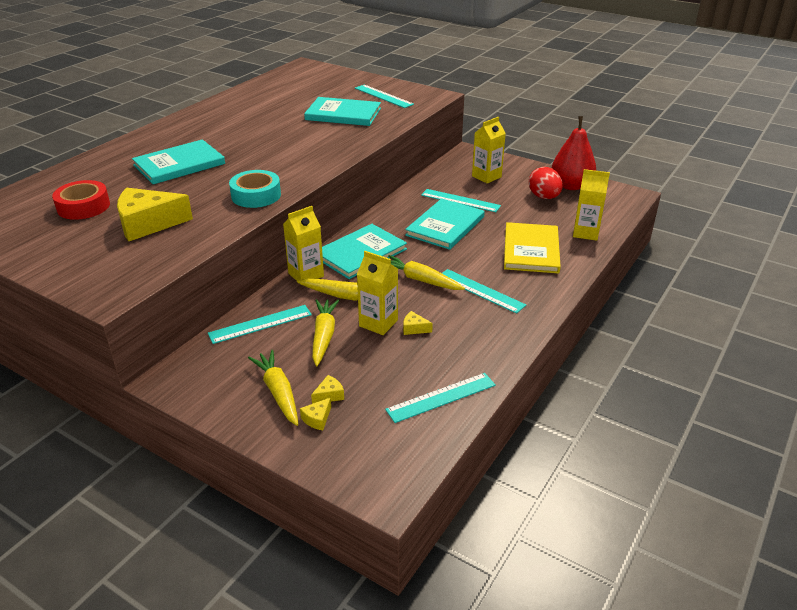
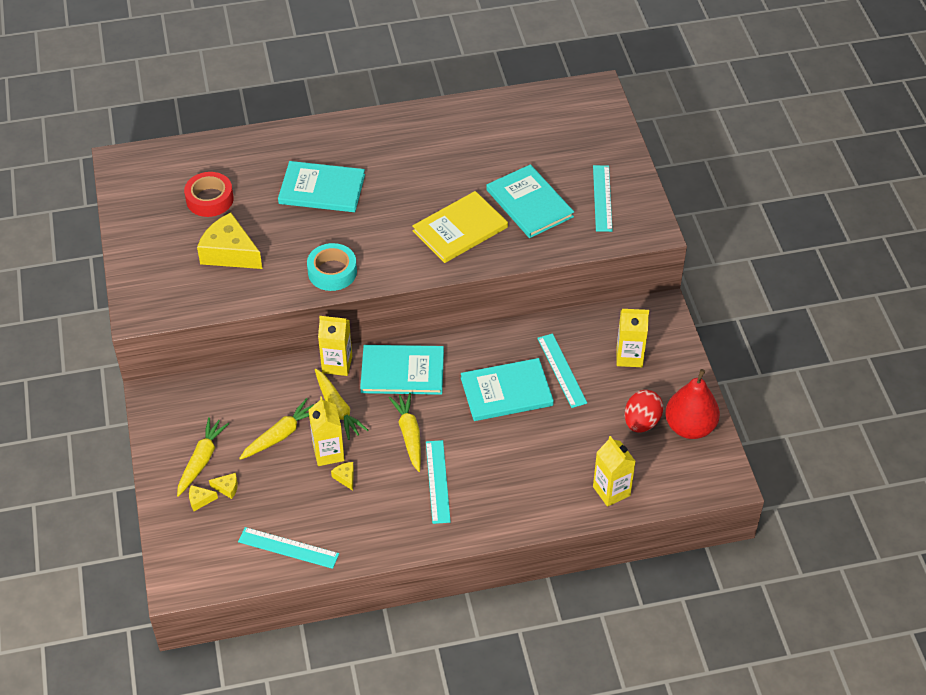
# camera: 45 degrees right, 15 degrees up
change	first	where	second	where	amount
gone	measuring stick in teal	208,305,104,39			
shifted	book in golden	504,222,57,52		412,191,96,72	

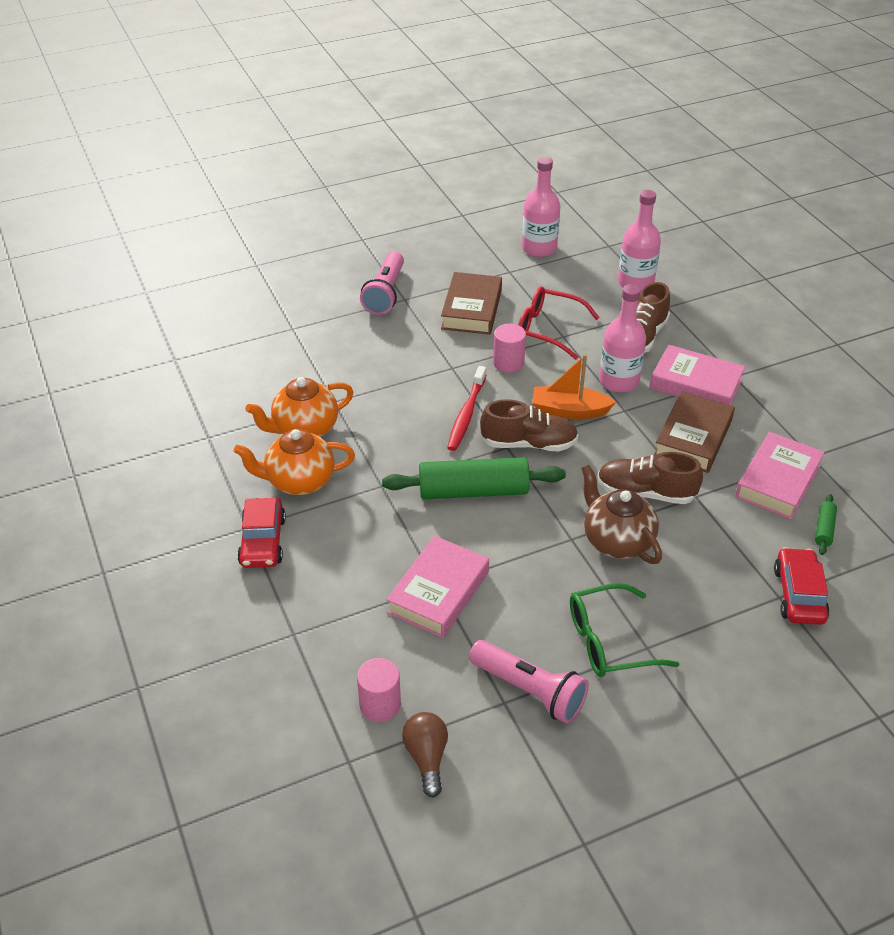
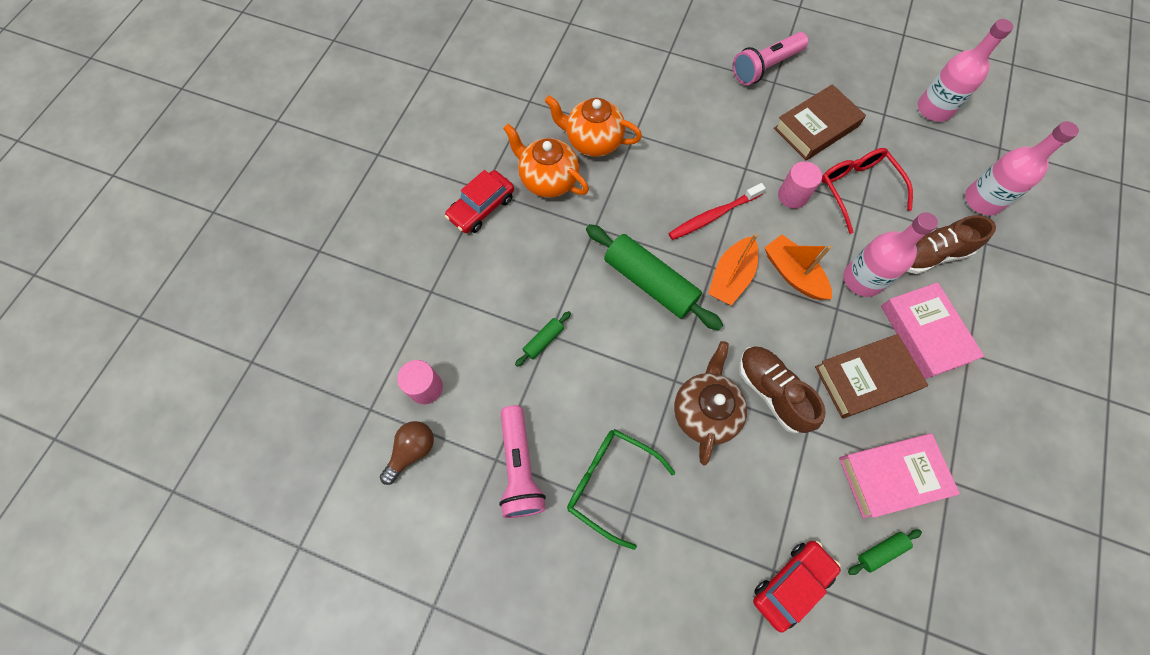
# camera: 45 degrees right, 25 degrees up
change	first	where	second	where	amount
swapped	book in pink	386,536,103,102	dough roller in emerald	515,311,56,56	
swapped	lace-up shoe in brown	480,399,98,52	boat in orange	708,234,50,71	

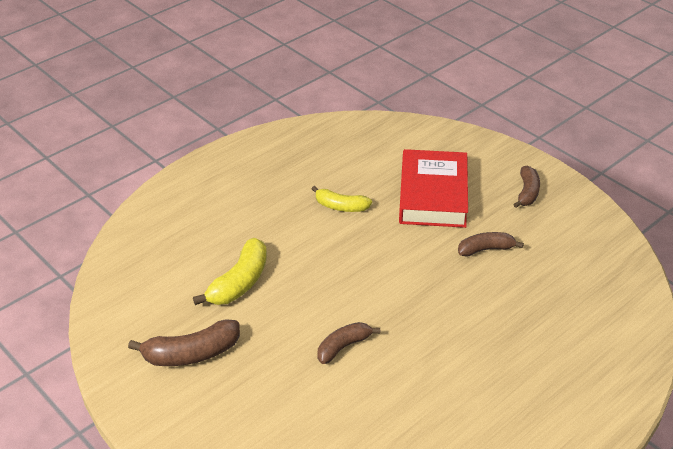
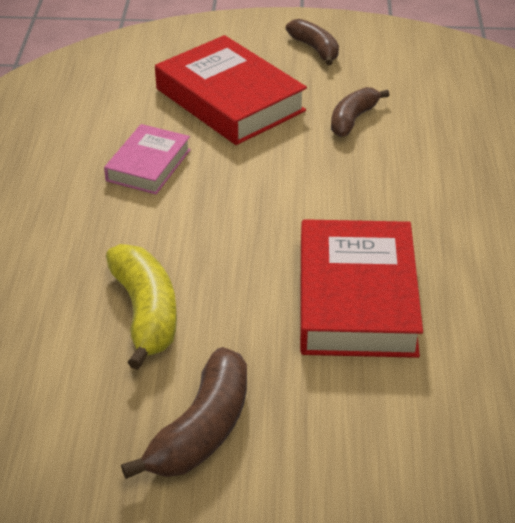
# camera: 45 degrees left, 0 degrees up
change	first	where	second	where	amount
swapped	toy banana in golden	312,186,60,26	book in pink	104,124,87,70	
swapped	toy banana in brown	317,322,63,42	book in scarlet	300,219,123,139	

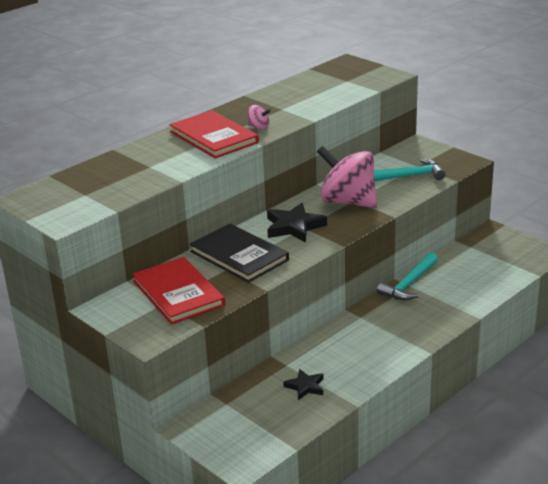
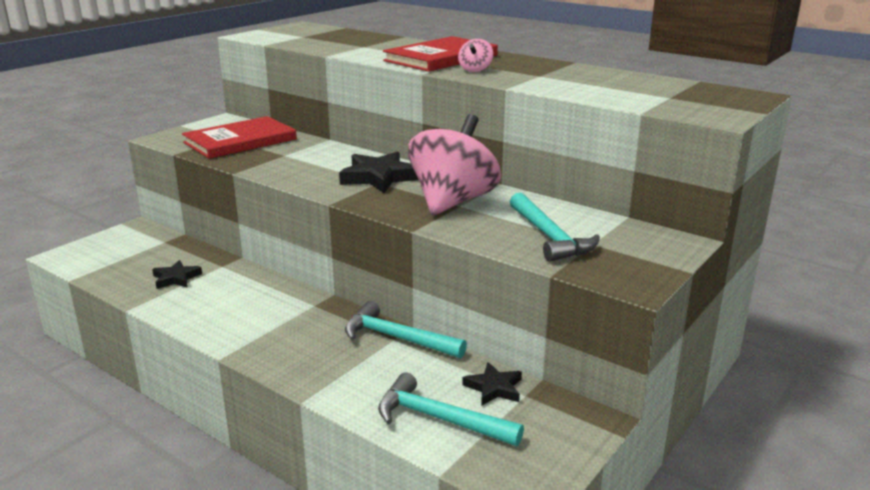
# camera: 80 degrees right, 5 degrees down
change	first	where	second	where	amount
gone	book in jet-black	190,224,99,59			
new			carpenter's hammer in teal	378,372,146,74	
new			star shape in jet-black	462,362,60,44	

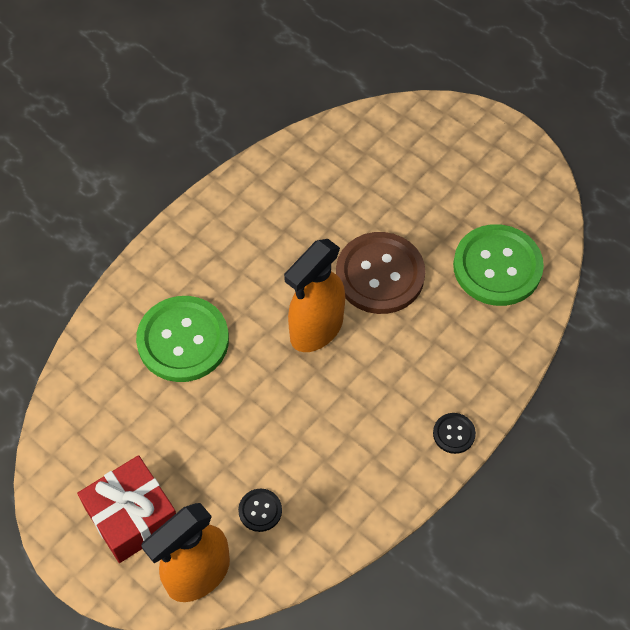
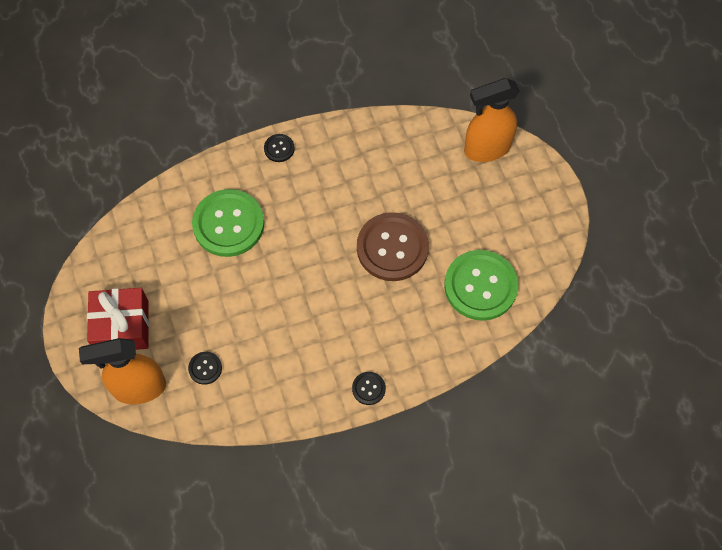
# camera: 30 degrees right, 5 degrees up
change	first	where	second	where	amount
shifted	sprayer in orange	284,239,61,113		464,78,56,84	
new			shirt button in jet-black	264,134,31,28	

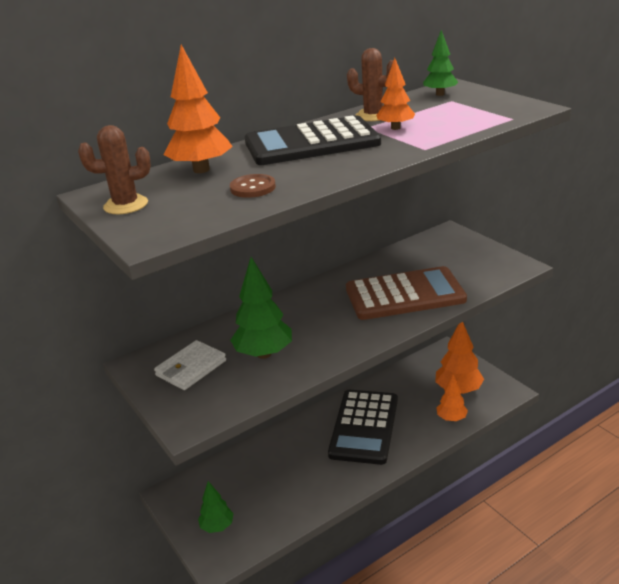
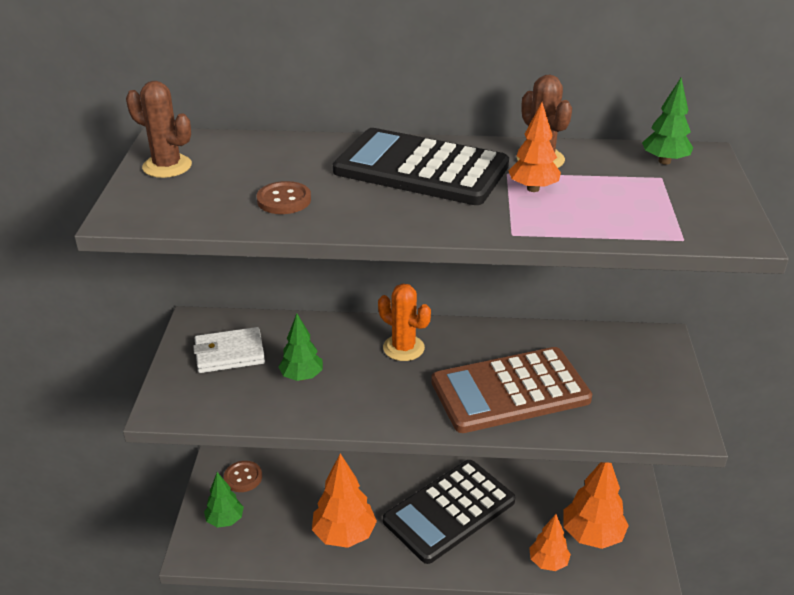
# camera: 35 degrees right, 5 degrees up
change	first	where	second	where	amount
shifted	tree in orange	163,45,70,128		312,454,65,94	
scaled	tree in emerald	230,257,62,102		278,314,45,67	x0.62
rotated	calculator in brown	346,266,121,54		431,347,161,86	135 degrees clockwise
new			shirt button in brown	224,461,38,31	
new			prickly plant in orange	378,284,53,77	

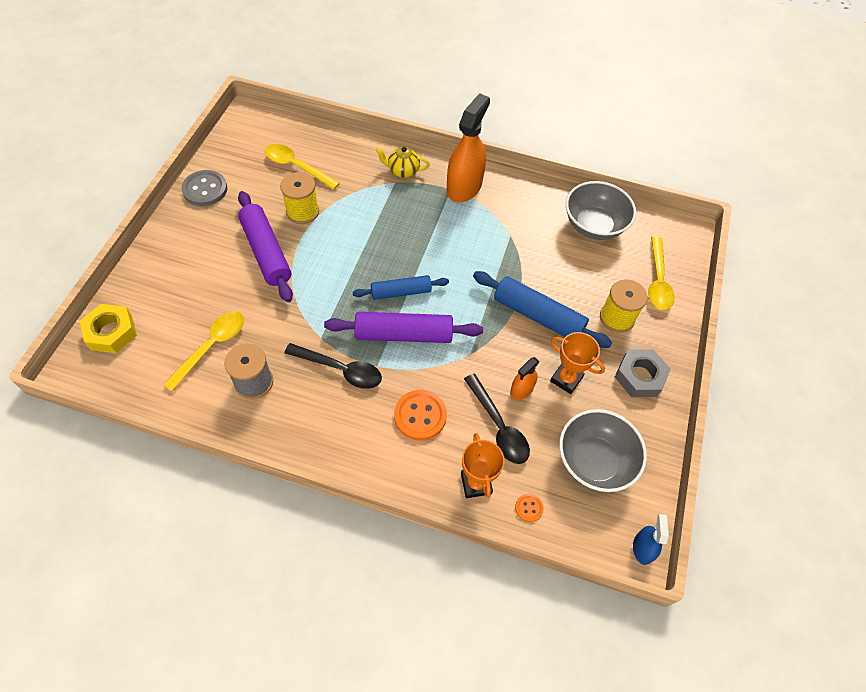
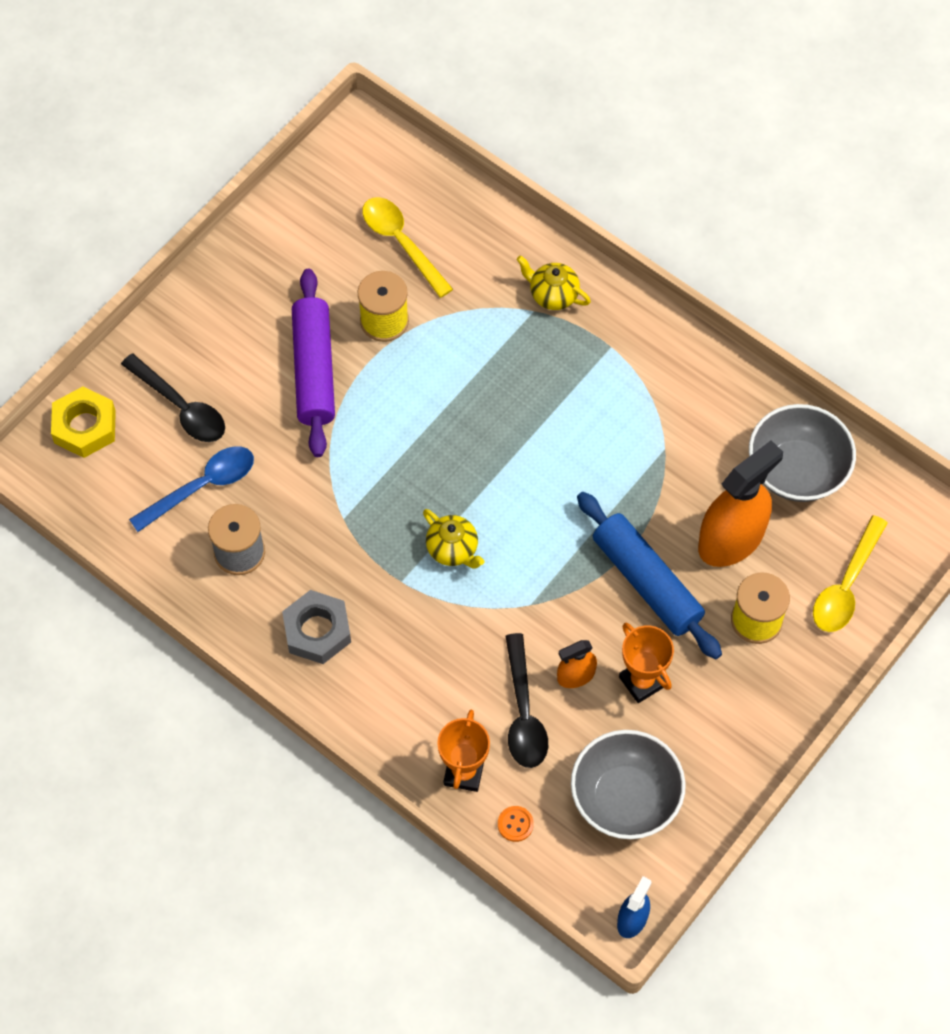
# camera: 25 degrees right, 5 degrees up
change	first	where	second	where	amount
repainted	spoon in golden	163,311,81,81	spoon in royal blue	129,446,125,86	
gone	shirt button in ash-grey	182,170,45,36			
shifted	spoon in jet-black	284,343,98,46		121,354,104,88	
swapped	dough roller in royal purple	324,312,159,31	china teapot in golden	423,509,62,60	
gone	dough roller in royal blue	353,275,96,25			
gone	shirt button in orange	394,390,53,50			
shifted	sprayer in orange	447,93,43,110		698,440,85,127	
shifted	hex nut in ash-grey	615,349,56,48		282,590,69,74	

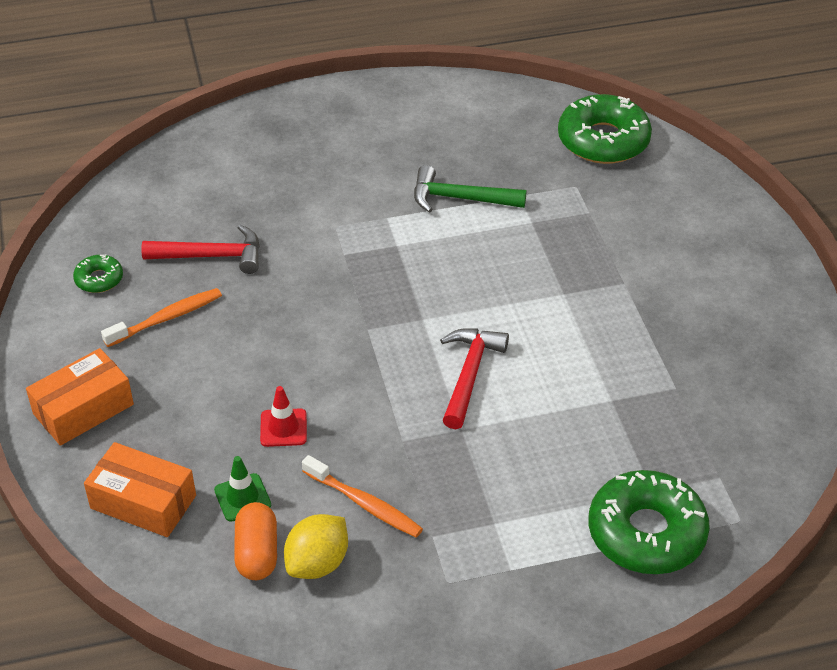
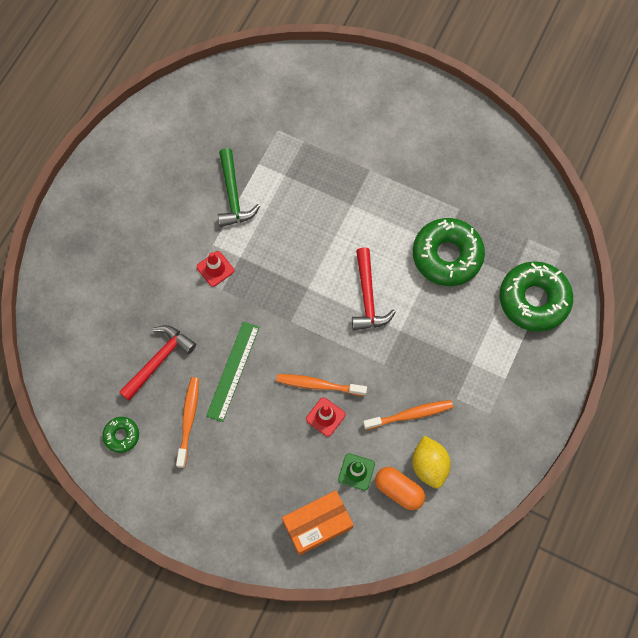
# camera: 50 degrees left, 25 degrees up
change	first	where	second	where	amount
gone	box in orange	26,348,108,98			
rotated	carpenter's hammer in emerald	414,165,113,48		218,148,42,79	60 degrees counterclockwise
rotated	carpenter's hammer in scarlet	440,328,69,101		352,247,44,83	150 degrees counterclockwise
shifted	glazed donut in emerald	558,94,94,70		413,218,72,68	
new			road cone in scarlet	197,251,37,36	
new			measuring stick in emerald	206,322,53,100	
new			dental brush in orange	276,374,91,22	

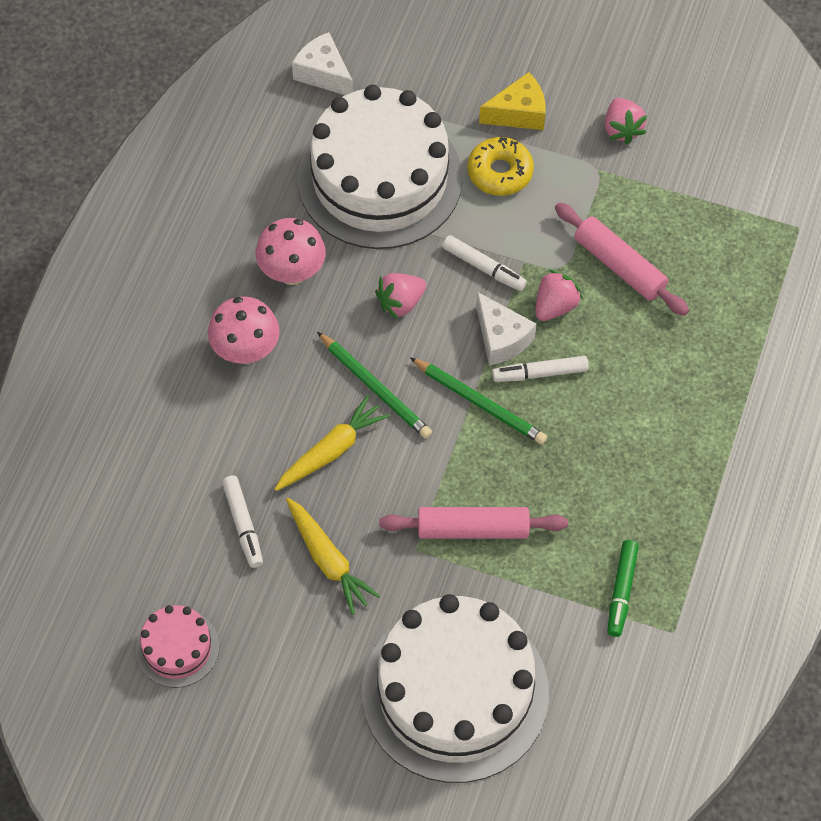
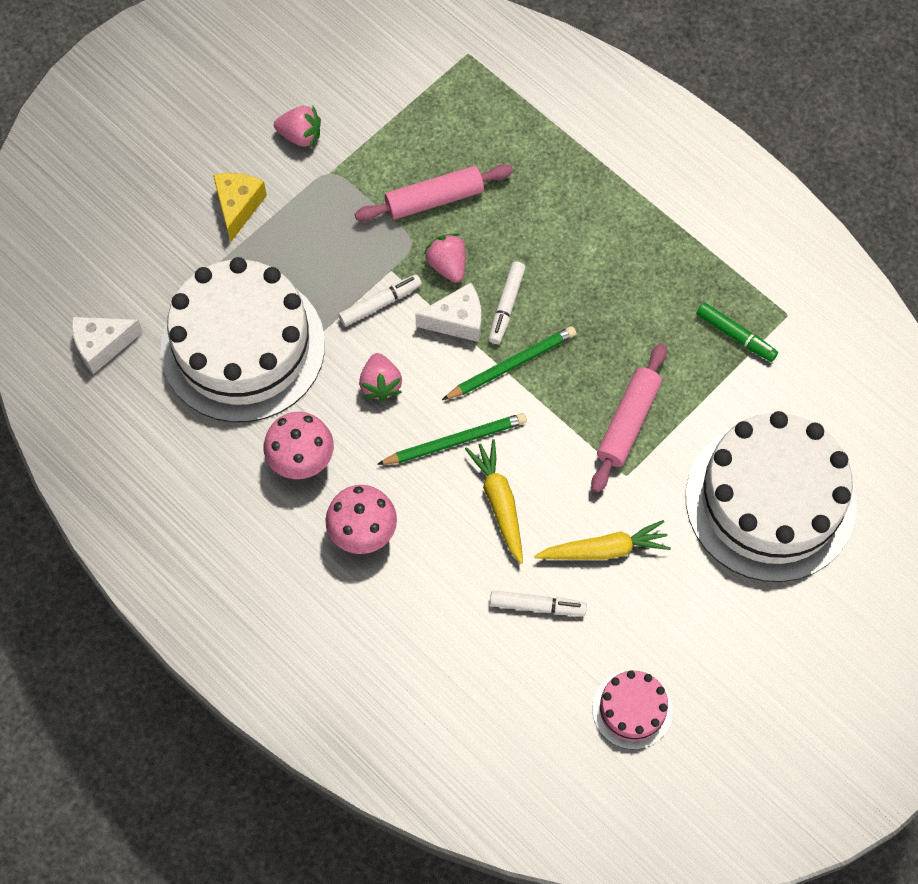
# camera: 65 degrees left, 5 degrees up
change	first	where	second	where	amount
gone	glazed donut in golden	467,137,67,59			

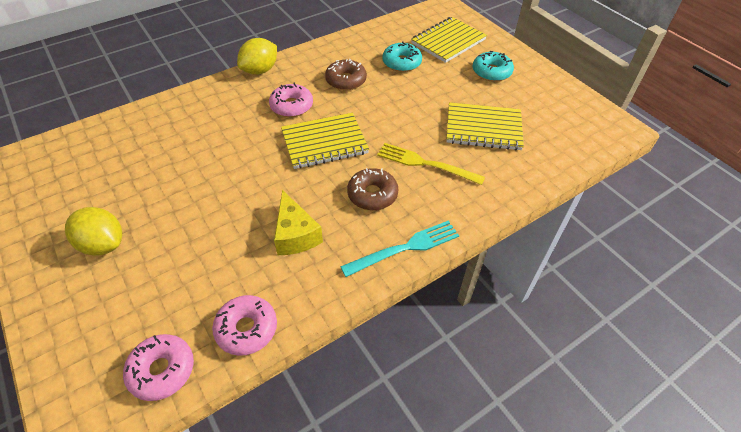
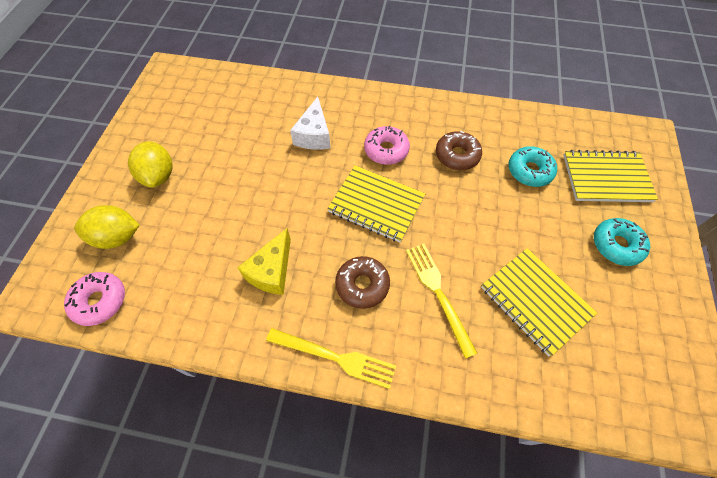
# camera: 45 degrees right, 10 degrees up
change	first	where	second	where	amount
gone	glazed donut in pink	212,295,65,61			
shifted	citrus fruit in golden	237,38,40,37		74,205,66,44	
repainted	table fork in teal	340,221,119,56	table fork in golden	266,328,130,61	
new			cheese in white	290,97,40,53	

